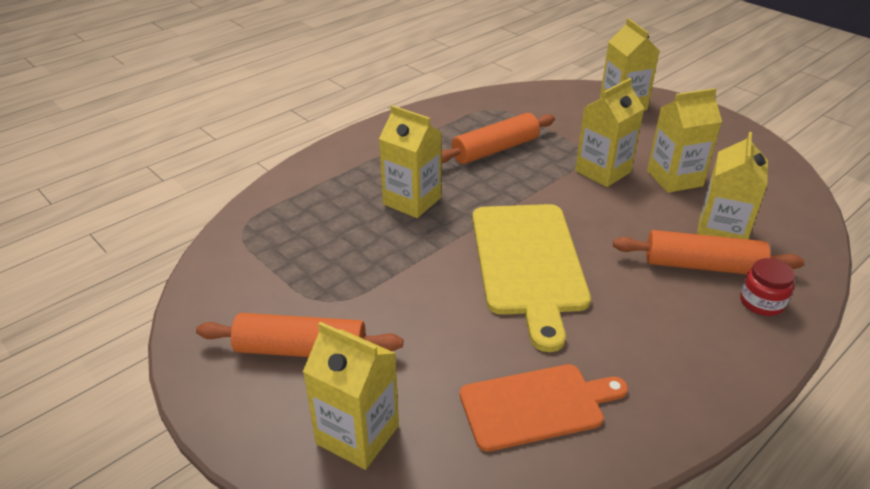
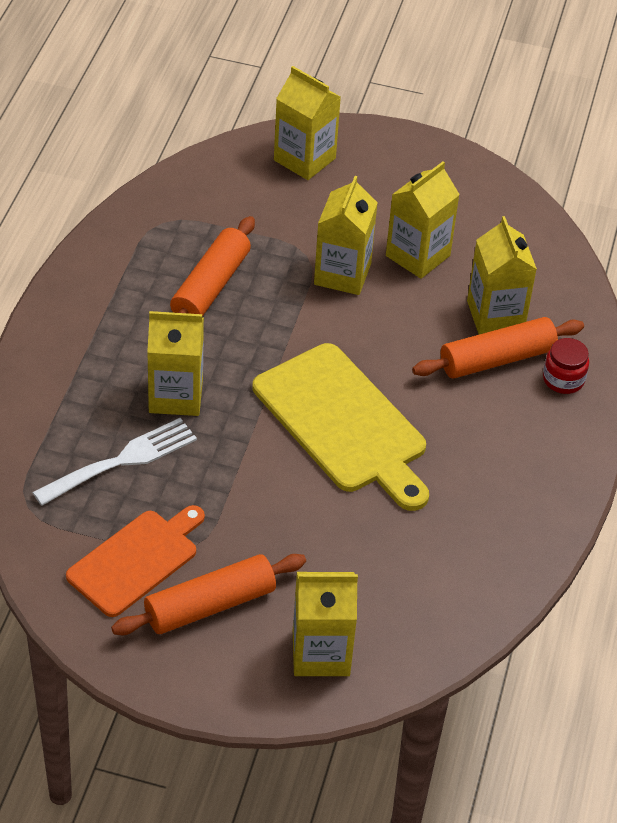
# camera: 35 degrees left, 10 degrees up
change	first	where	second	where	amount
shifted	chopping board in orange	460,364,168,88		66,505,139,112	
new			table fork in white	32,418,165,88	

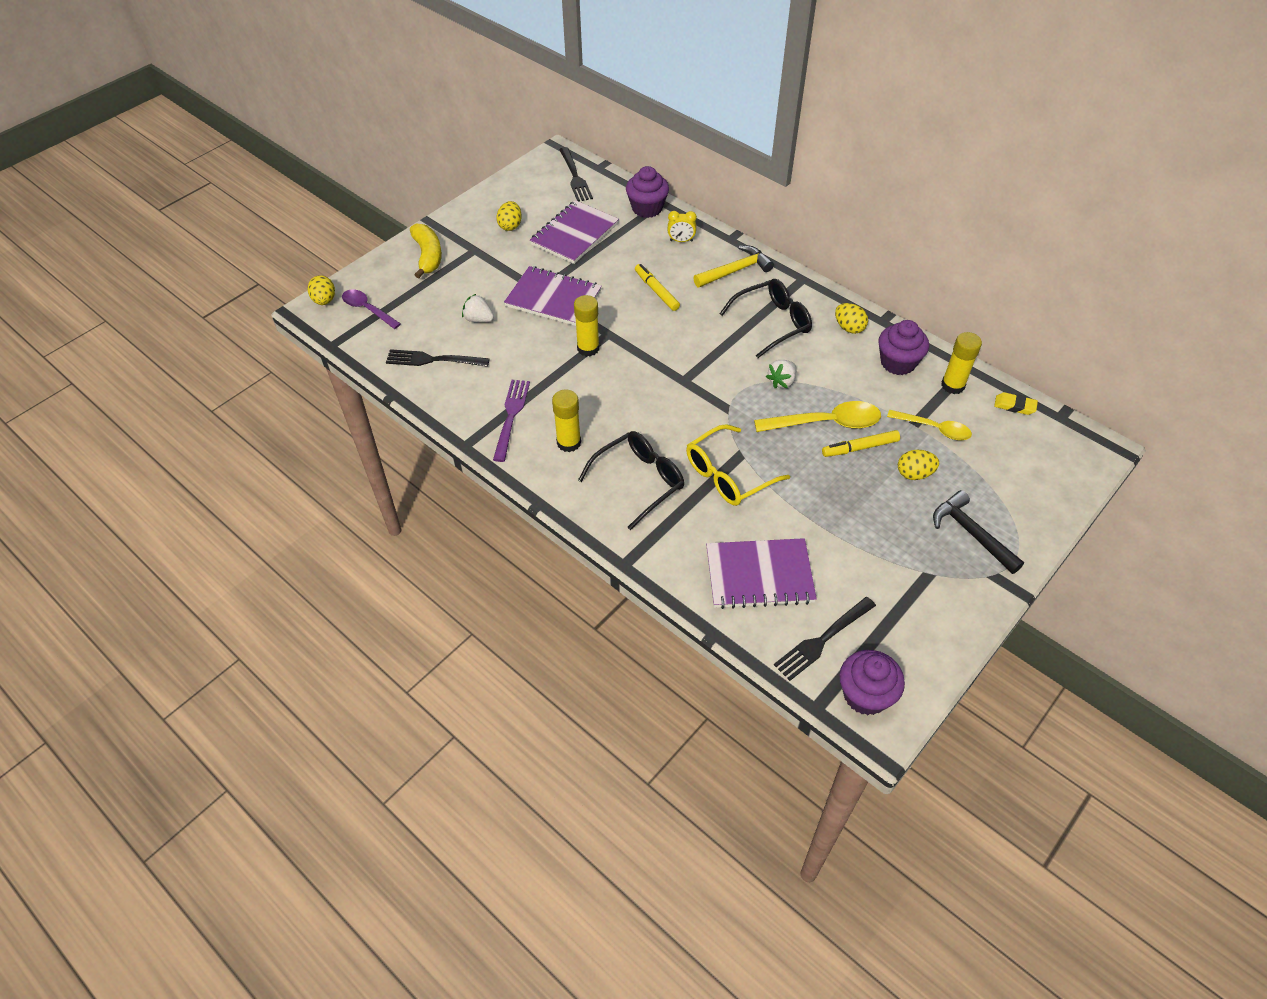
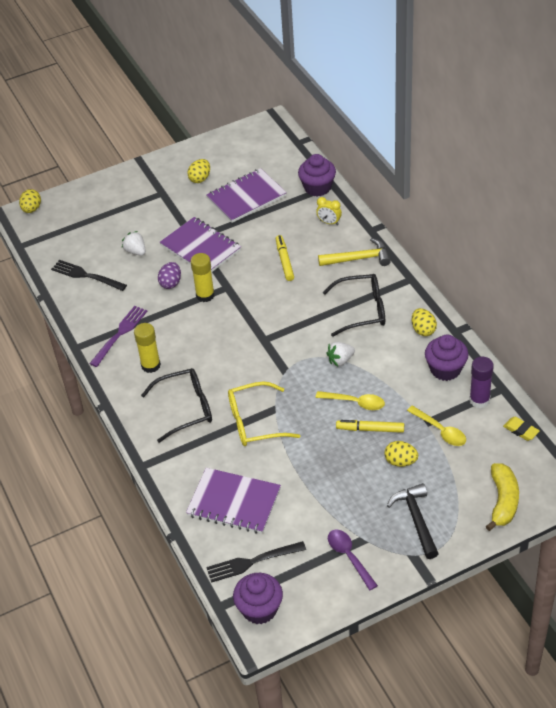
# camera: 25 degrees right, 5 degrees down
change	first	where	second	where	amount
shifted	spoon in royal purple	342,289,59,40		328,530,50,60	
shifted	toy banana in golden	410,224,32,54		486,463,33,68	
gone	table fork in jet-black	559,147,34,55			
scaled	spoon in golden	754,401,127,31		316,391,69,19	x0.66
repainted	stick of glue in golden	941,332,41,62	stick of glue in royal purple	469,357,25,51	
new			egg in royal purple	158,262,23,27	

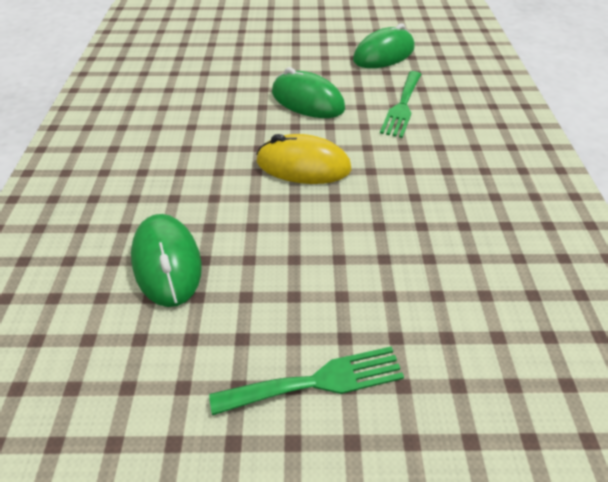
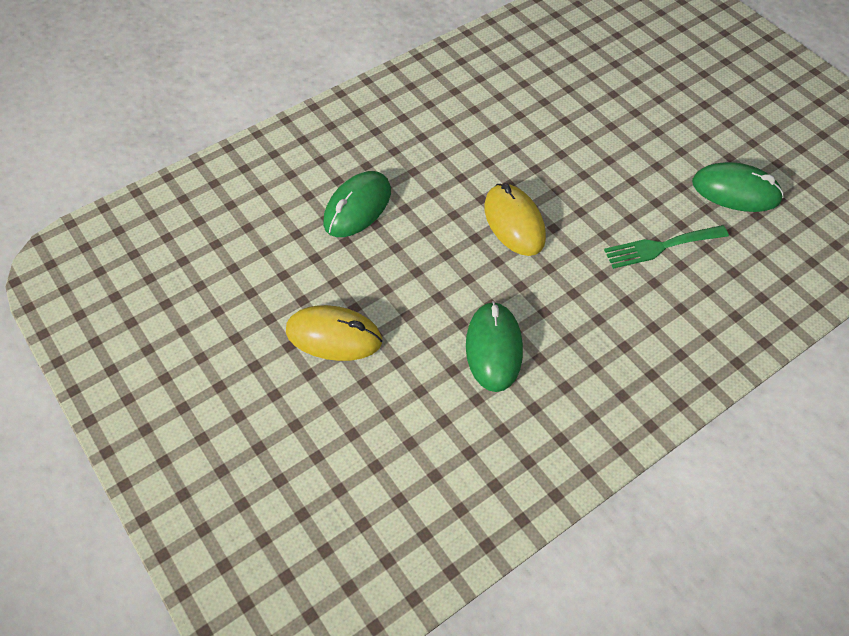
# camera: 55 degrees right, 10 degrees up
change	first	where	second	where	amount
swapped	table fork in emerald	209,346,195,69	mouse in golden	286,305,96,56	
shifted	mouse in emerald	272,67,73,51		466,301,57,91	

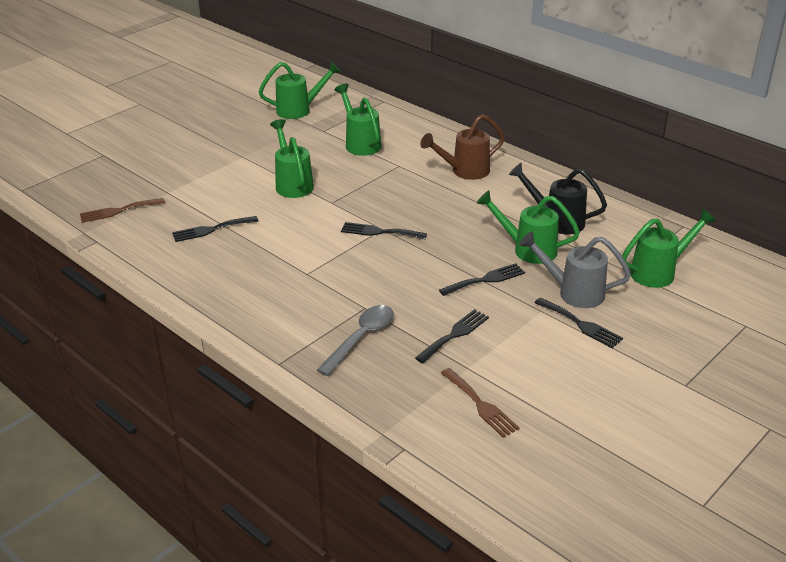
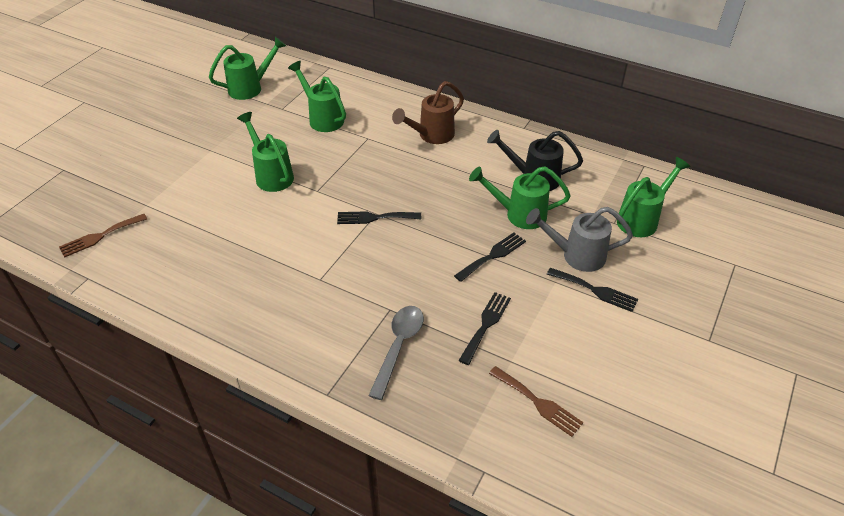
# camera: 15 degrees left, 10 degrees up
change	first	where	second	where	amount
gone	table fork in jet-black	172,216,86,26			

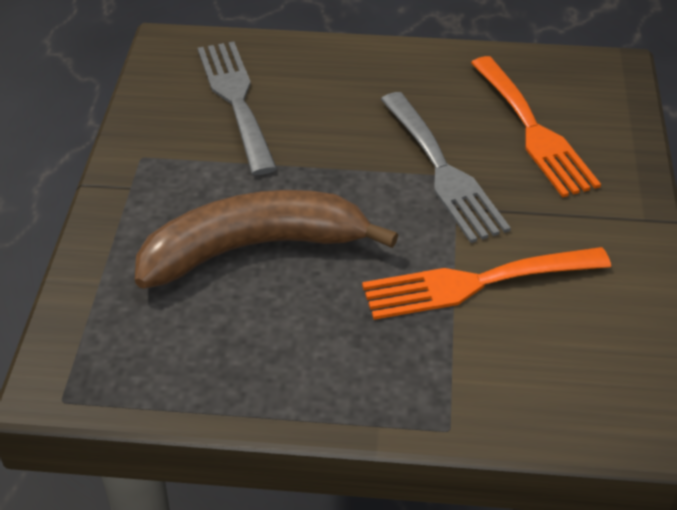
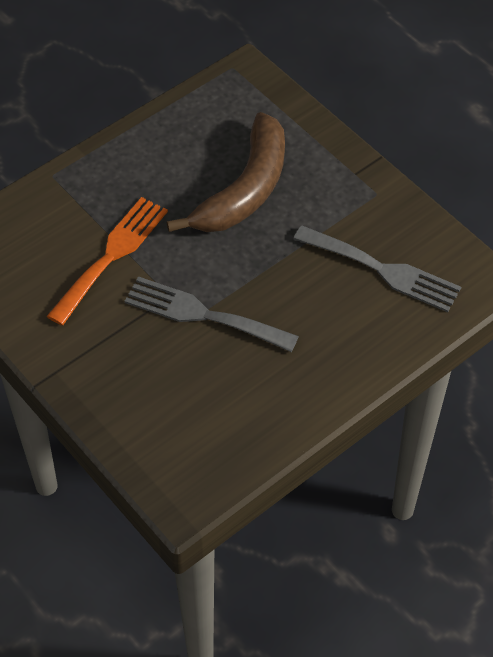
# camera: 135 degrees right, 10 degrees up
change	first	where	second	where	amount
gone	table fork in orange	471,56,130,141			

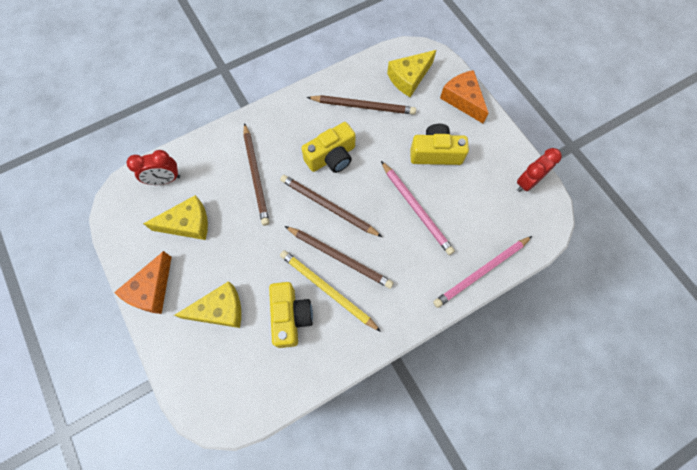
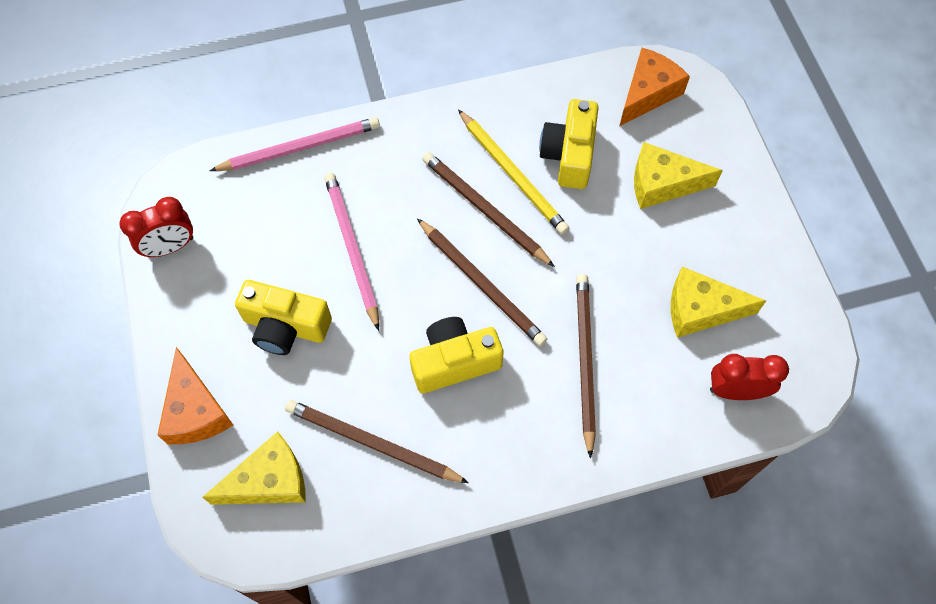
# camera: 165 degrees left, 5 degrees down
change	first	where	second	where	amount
shifted	cheese in orange	114,251,58,63		620,48,70,78	

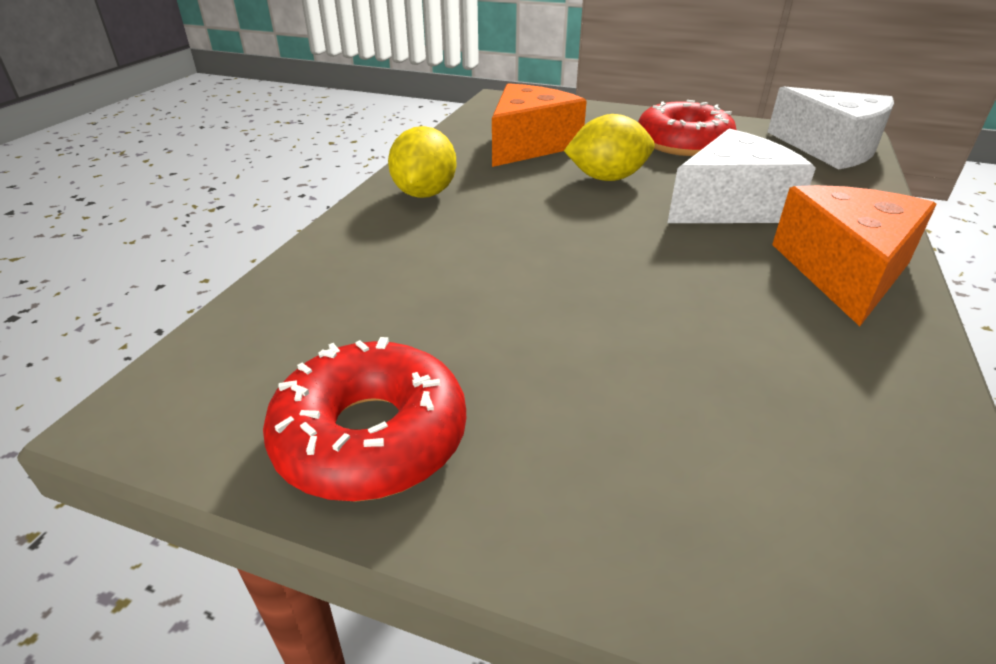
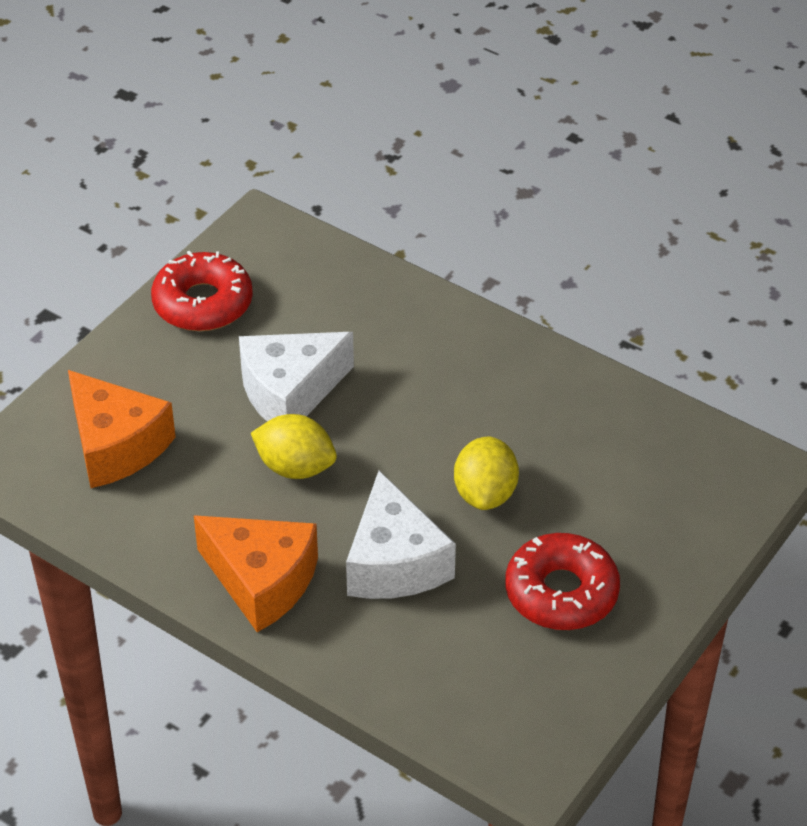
# camera: 105 degrees right, 10 degrees up
change	first	where	second	where	amount
shifted	citrus fruit in golden	388,126,69,72		251,414,86,65	
shifted	cheese in orange	492,83,95,84		68,370,108,118	
shifted	cheese in white	767,86,127,83		239,332,115,89	

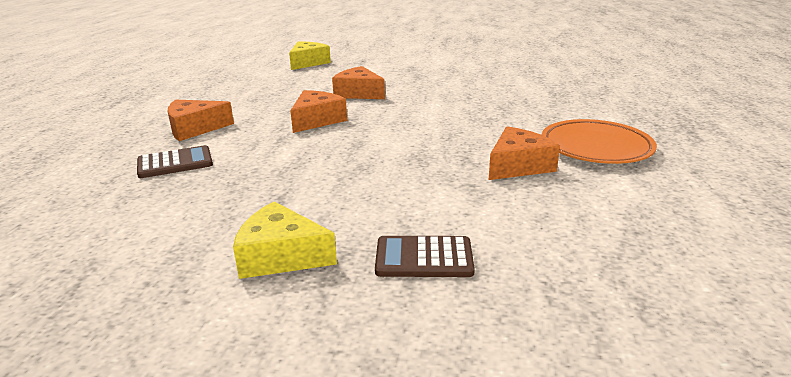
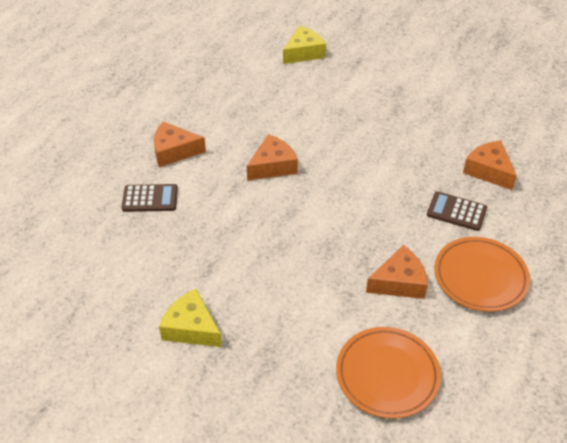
# camera: 20 degrees right, 20 degrees up
change	first	where	second	where	amount
shifted	cheese in orange	332,66,53,33		463,140,54,50	
shifted	calculator in brown	375,236,100,41		427,191,60,40	
new			flat dish in orange	336,327,105,92	

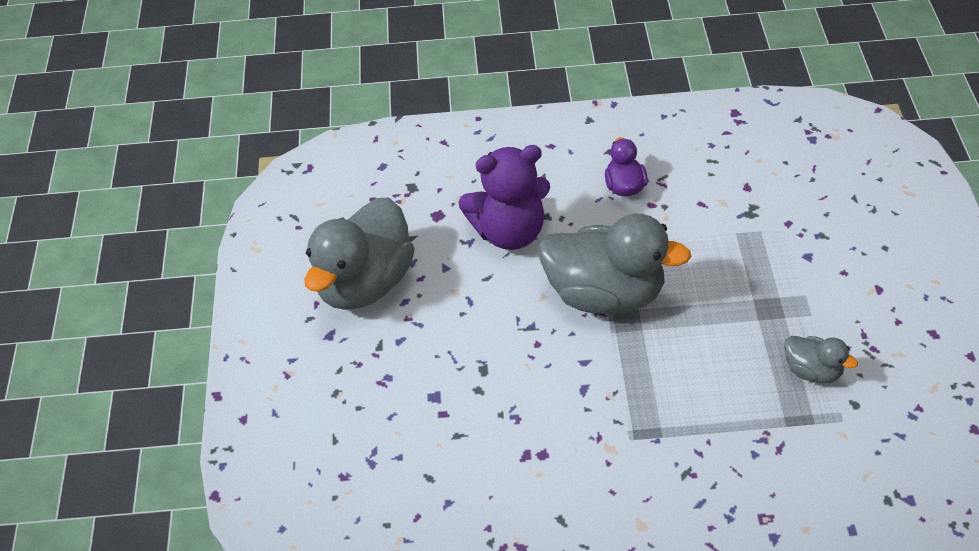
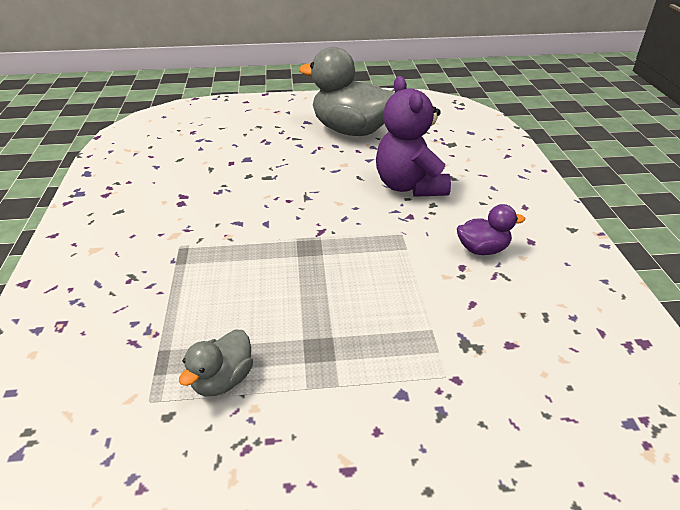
# camera: 85 degrees right, 10 degrees down
change	first	where	second	where	amount
gone	rubber duck in ash-grey	539,214,152,100			

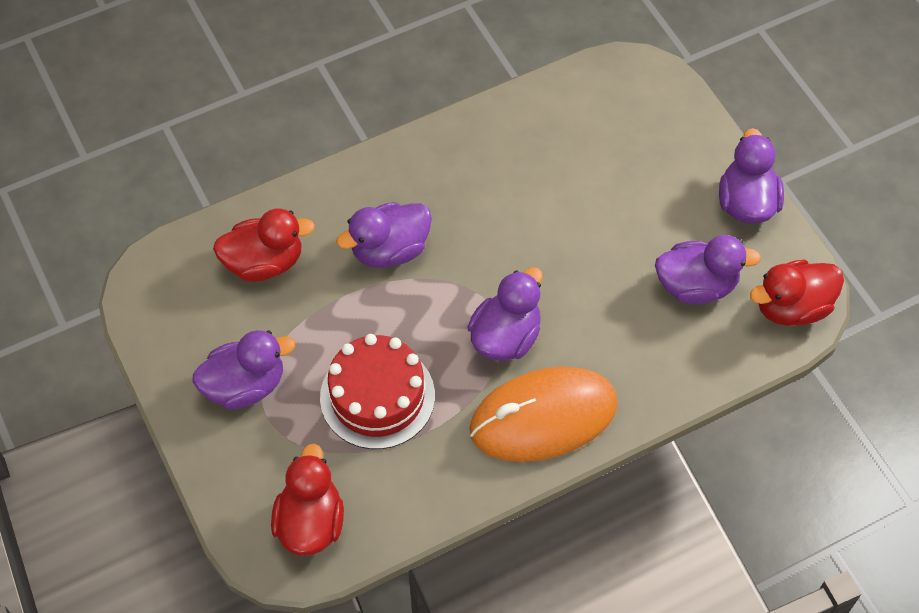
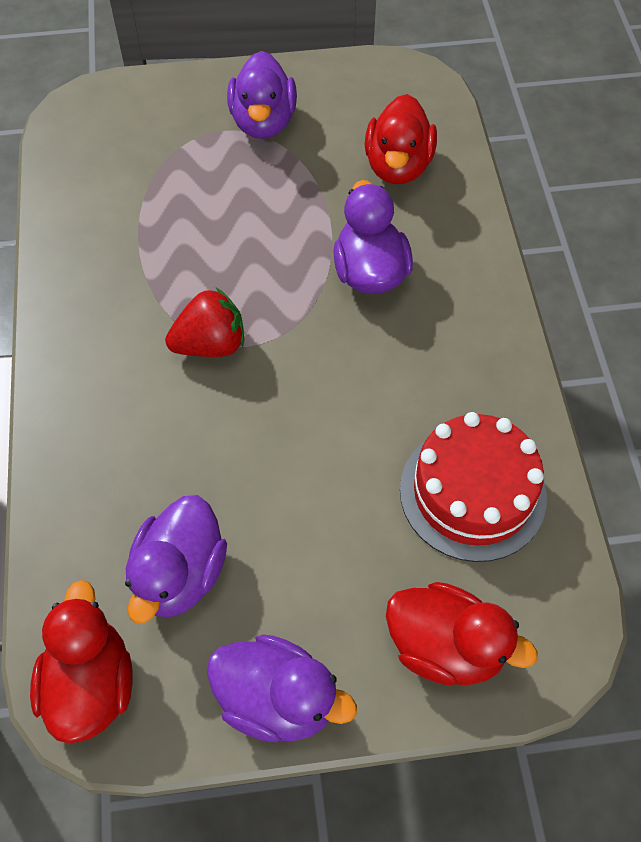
# camera: 110 degrees right, 0 degrees up
change	first	where	second	where	amount
shifted	rubber duck in scarlet	271,443,73,113		386,582,152,103	
shifted	gateau in scarlet	320,334,115,115		400,412,147,150	
swapped	rubber duck in royal purple	467,267,76,94	toy strawberry in scarlet	165,288,79,69	
gone	mouse in orange	469,366,149,96			

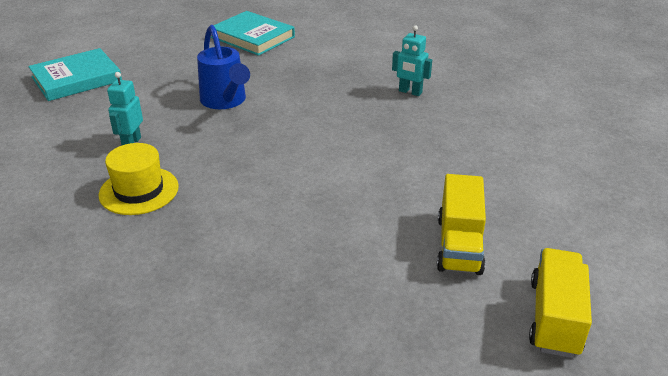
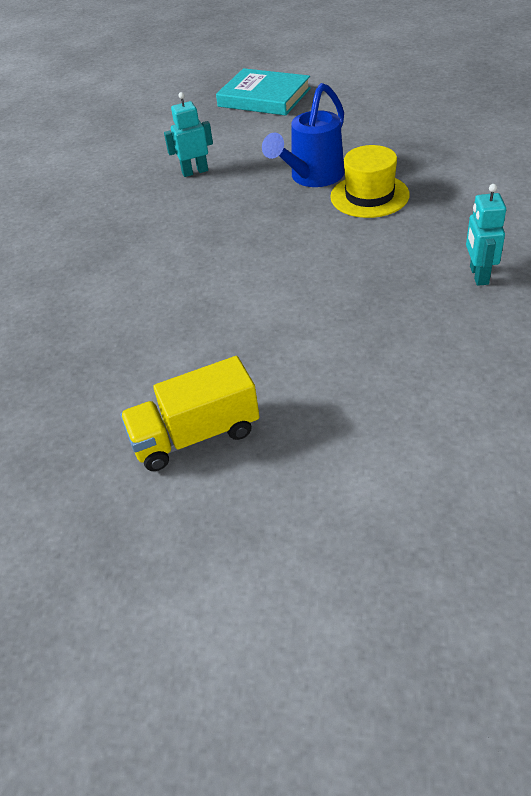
# camera: 65 degrees right, 10 degrees up
change	first	where	second	where	amount
shifted	tall hat in golden	99,143,80,72		330,145,80,73	
gone	book in teal	211,11,84,45			
gone	truck in golden	529,248,63,110			

